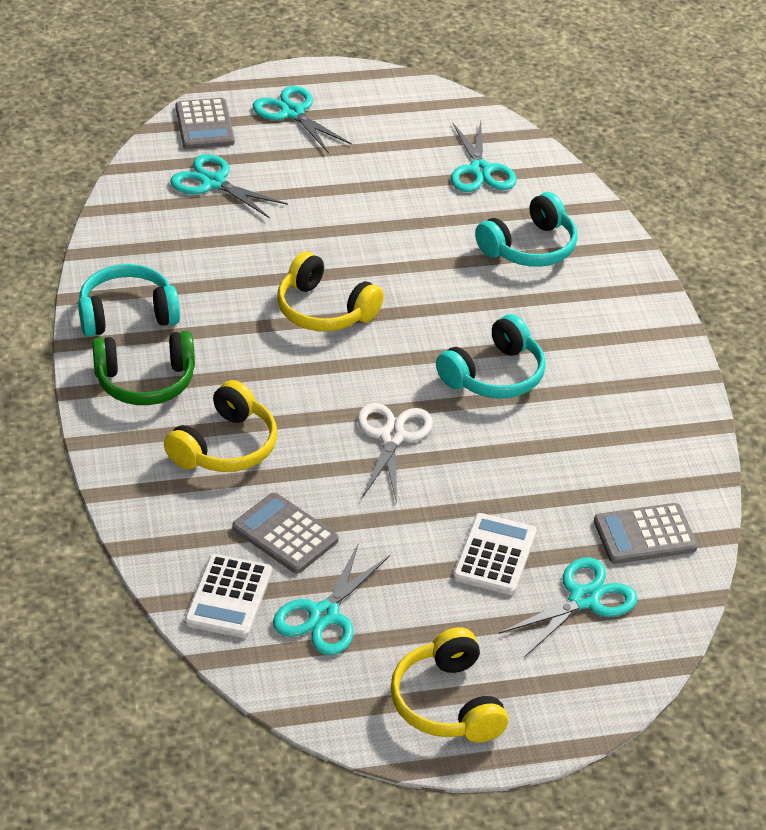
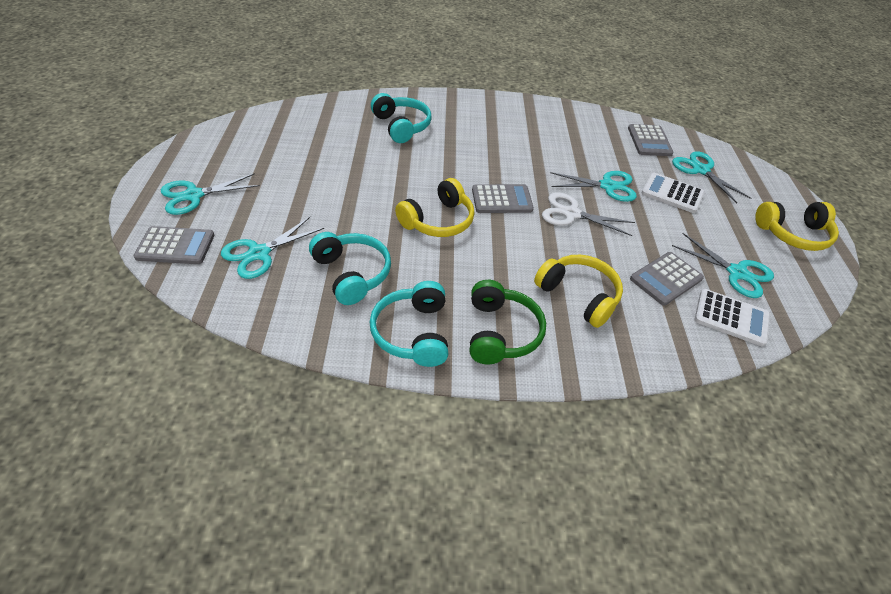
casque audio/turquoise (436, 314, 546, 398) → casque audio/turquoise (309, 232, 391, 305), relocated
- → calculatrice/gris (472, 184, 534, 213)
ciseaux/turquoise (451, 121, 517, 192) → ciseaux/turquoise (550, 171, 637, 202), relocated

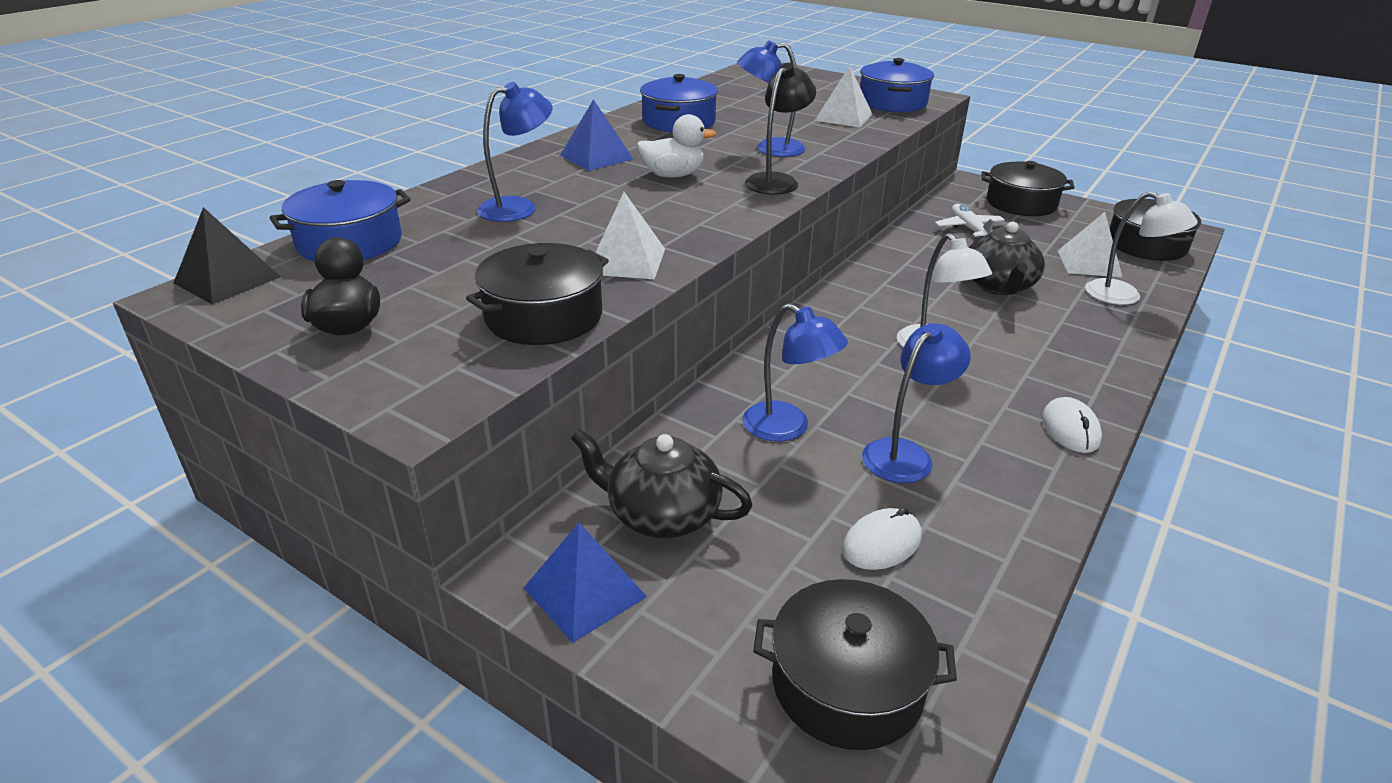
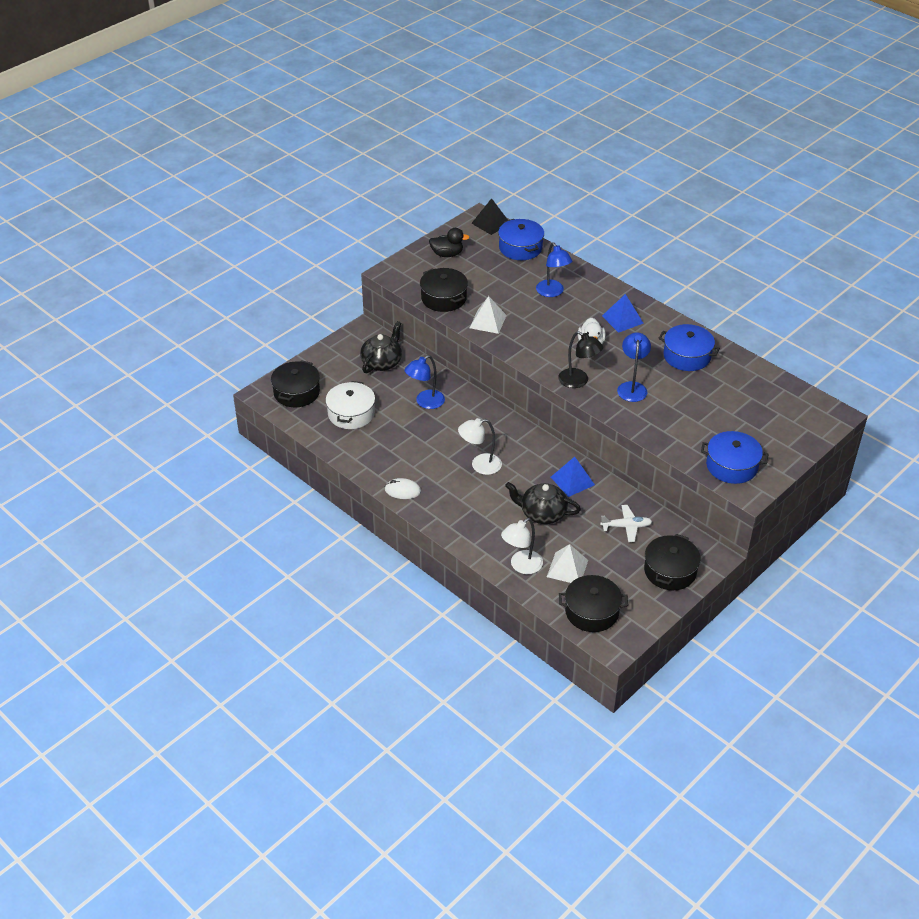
souris/blanc (842, 507, 921, 570) → marmite/blanc (325, 381, 375, 429)
pyramide/bleu (524, 523, 647, 643) → pyramide/bleu (551, 457, 595, 497), relocated
pyramide/blanc (815, 66, 873, 127) → -
lampe/bleu (862, 323, 971, 483) → -

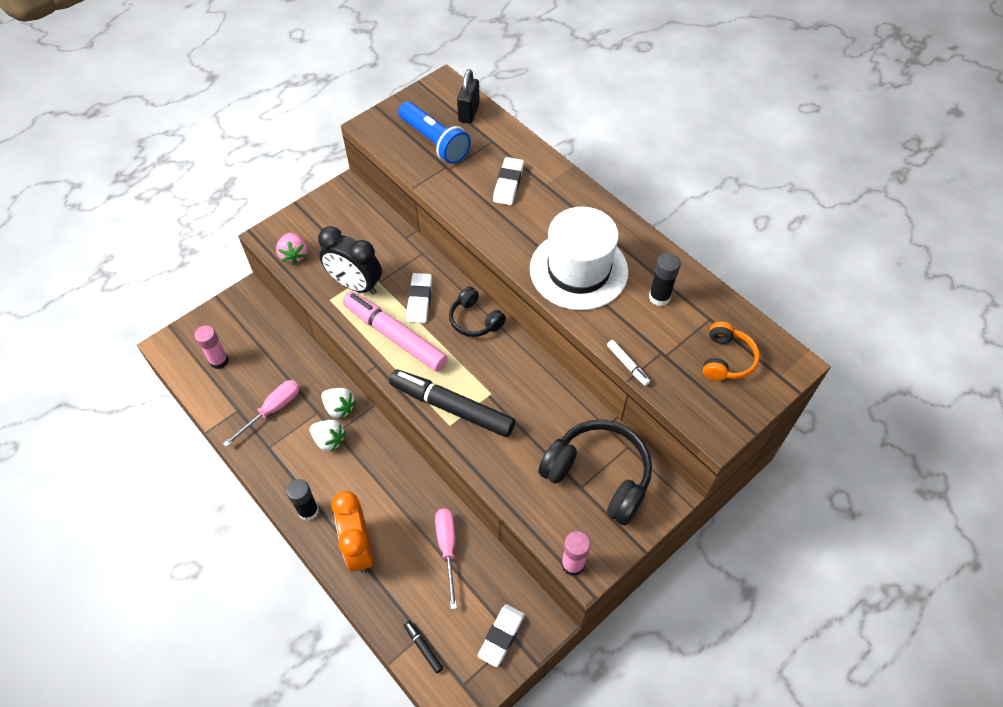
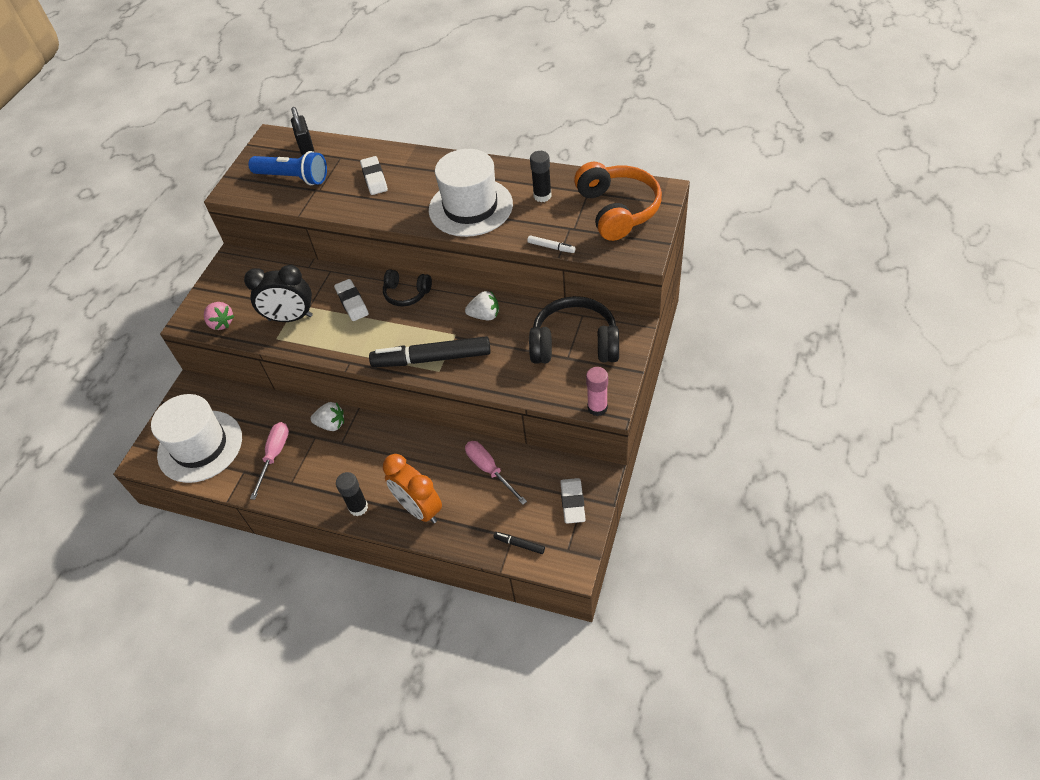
bâton de colle/rose (194, 325, 229, 369) → chapeau/blanc (151, 394, 242, 483)
fraise/blanc (310, 420, 346, 452) → fraise/blanc (465, 291, 499, 320), relocated
casque audio/orange (703, 322, 760, 381) → casque audio/orange (574, 162, 662, 241), x1.77
feutre/rose (343, 291, 448, 372) → -

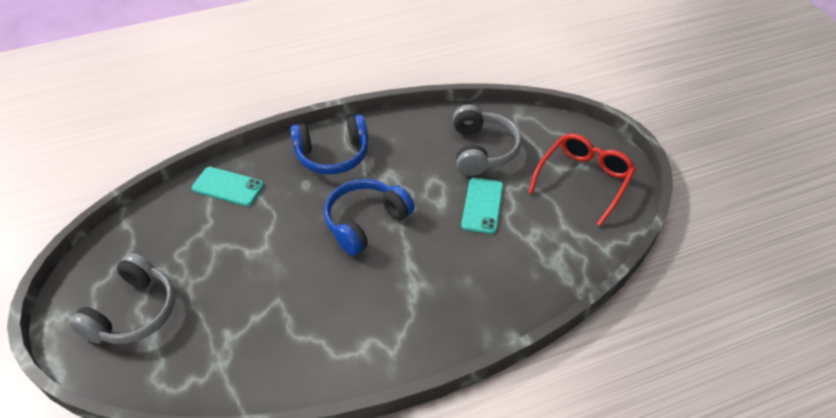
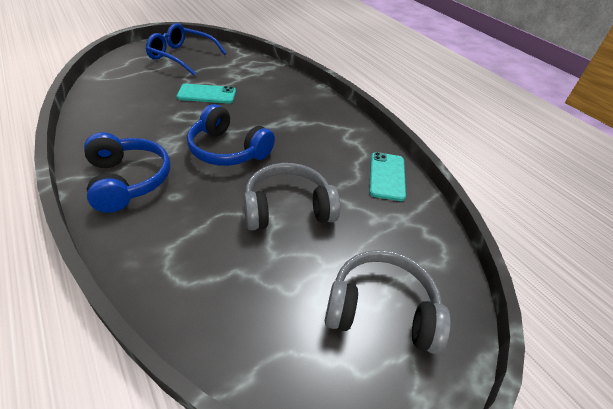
lunettes/rouge (528, 133, 636, 226) → lunettes/bleu (146, 23, 227, 76)
casque audio/gris (453, 104, 521, 176) → casque audio/gris (244, 163, 340, 230), relocated
téléphone/turquoise (192, 167, 264, 206) → téléphone/turquoise (369, 152, 406, 201), relocated

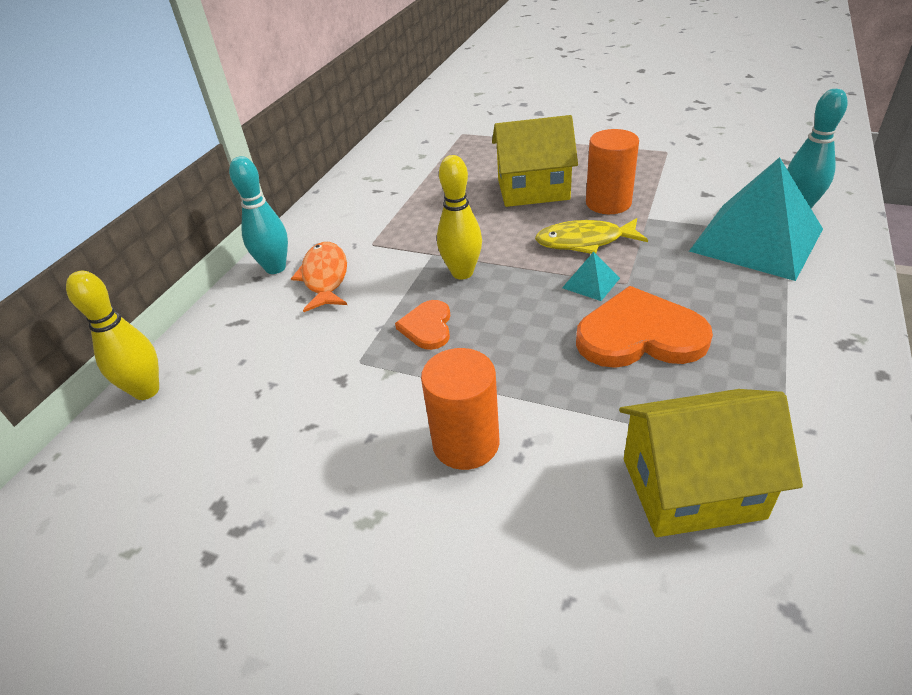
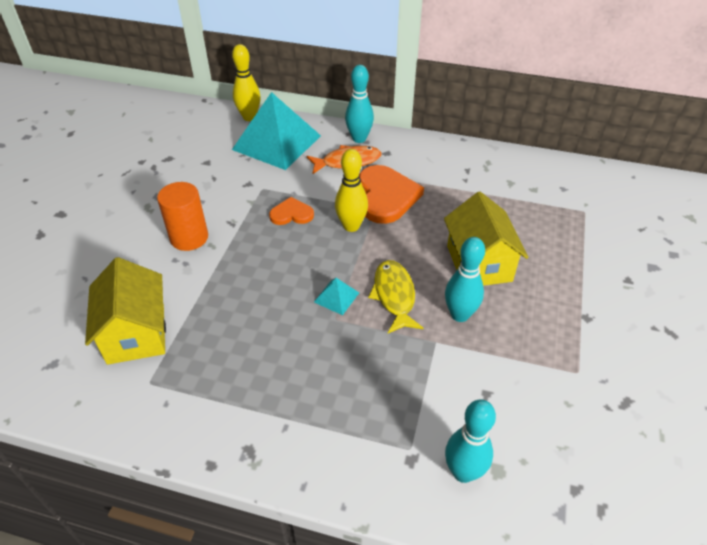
pyramide/turquoise (689, 157, 823, 281) → pyramide/turquoise (232, 92, 321, 170), relocated
cœur/orange (576, 286, 713, 368) → cœur/orange (359, 165, 424, 224), relocated
cylindre/orange (586, 129, 639, 214) → quille/turquoise (445, 237, 485, 322)

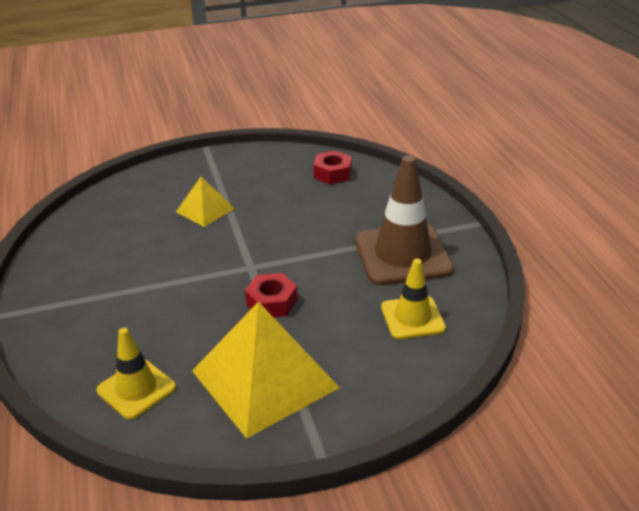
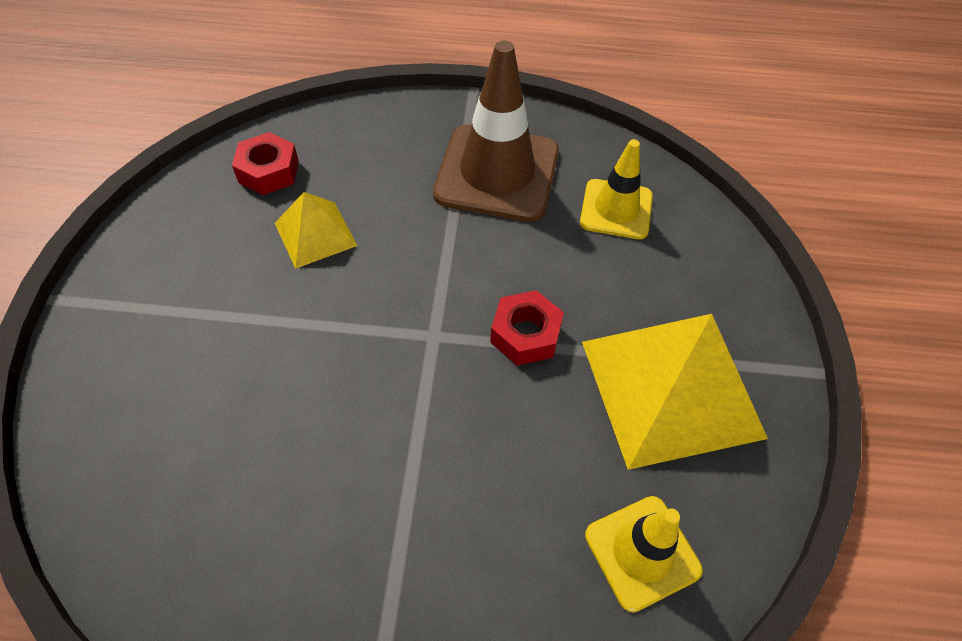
pyramide/jaune (176, 177, 235, 227) → pyramide/jaune (275, 192, 357, 269), relocated

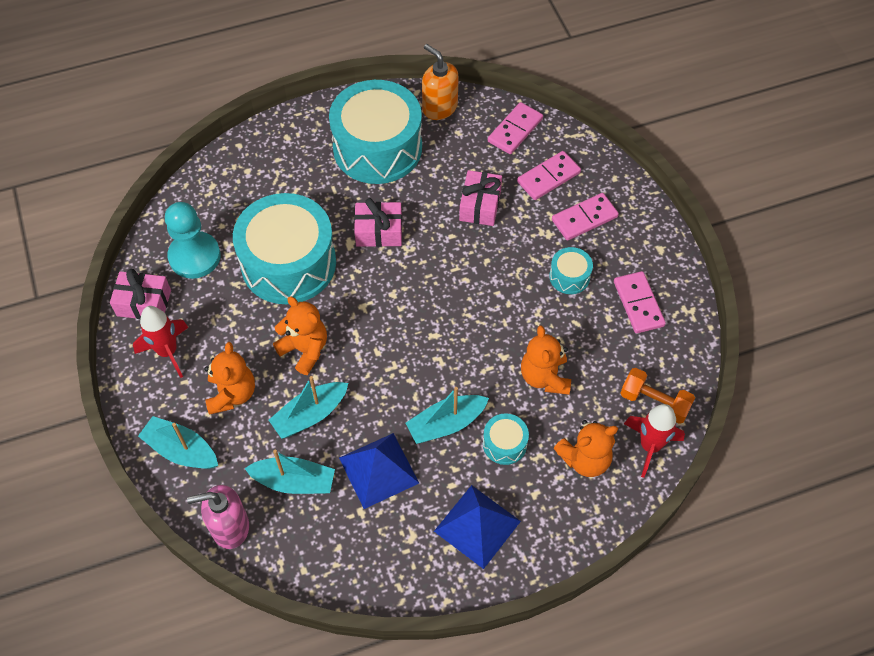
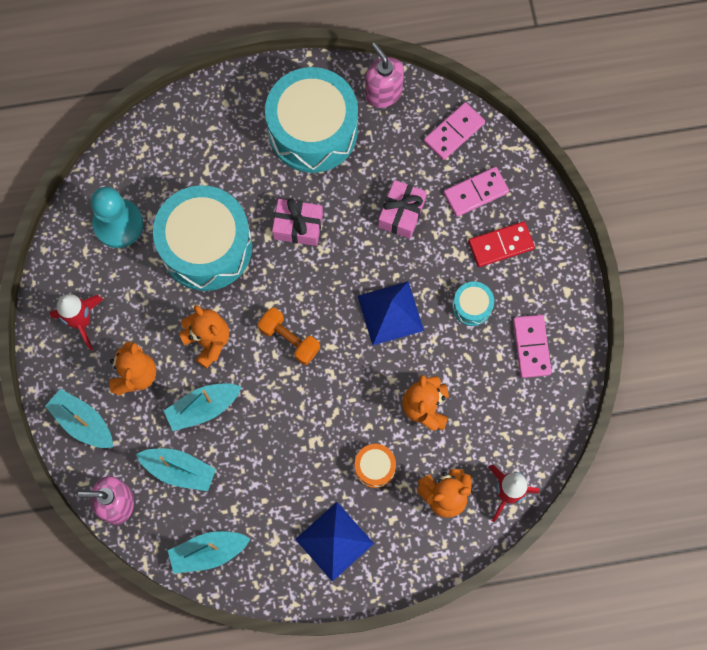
bateau/turquoise (406, 387, 489, 444) → bateau/turquoise (168, 531, 251, 574), relocated
haltère/orange (621, 368, 695, 424) → haltère/orange (258, 307, 320, 365), relocated
tambour/turquoise (483, 413, 529, 465) → tambour/orange (355, 444, 396, 488)
pyramide/bleu (339, 433, 419, 509) → pyramide/bleu (357, 281, 424, 345), relocated
distributeur de savon/orange (422, 44, 459, 120) → distributeur de savon/rose (365, 42, 404, 108)
domino/rose (552, 193, 619, 241) → domino/rouge (468, 221, 535, 267)
cadeau/rose (110, 269, 171, 319) → -

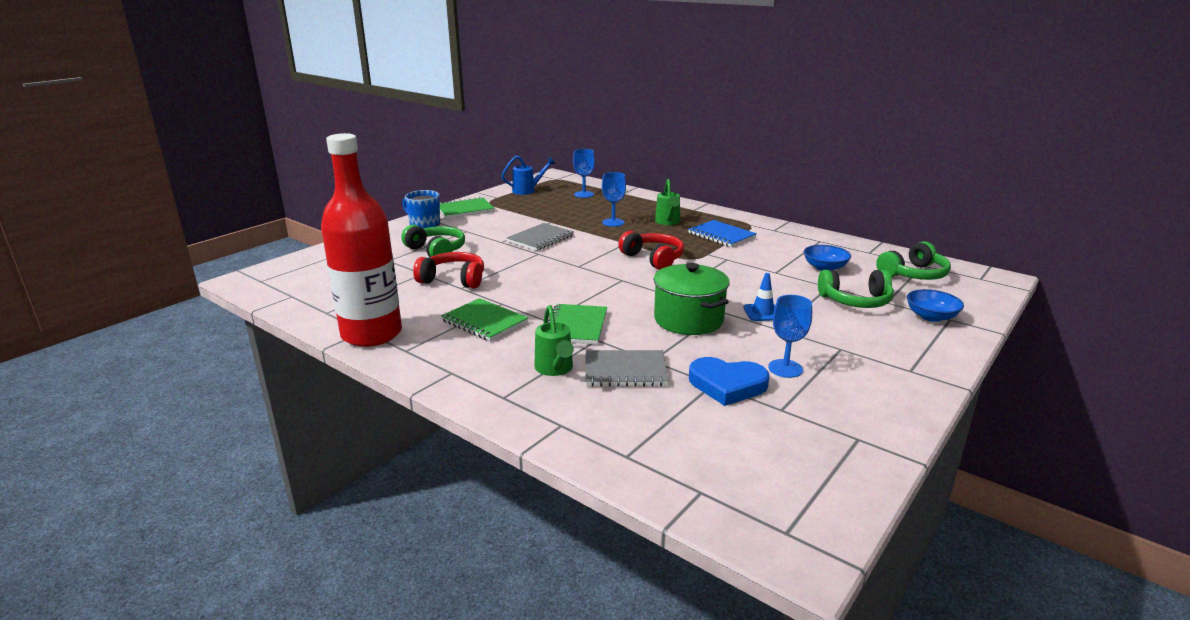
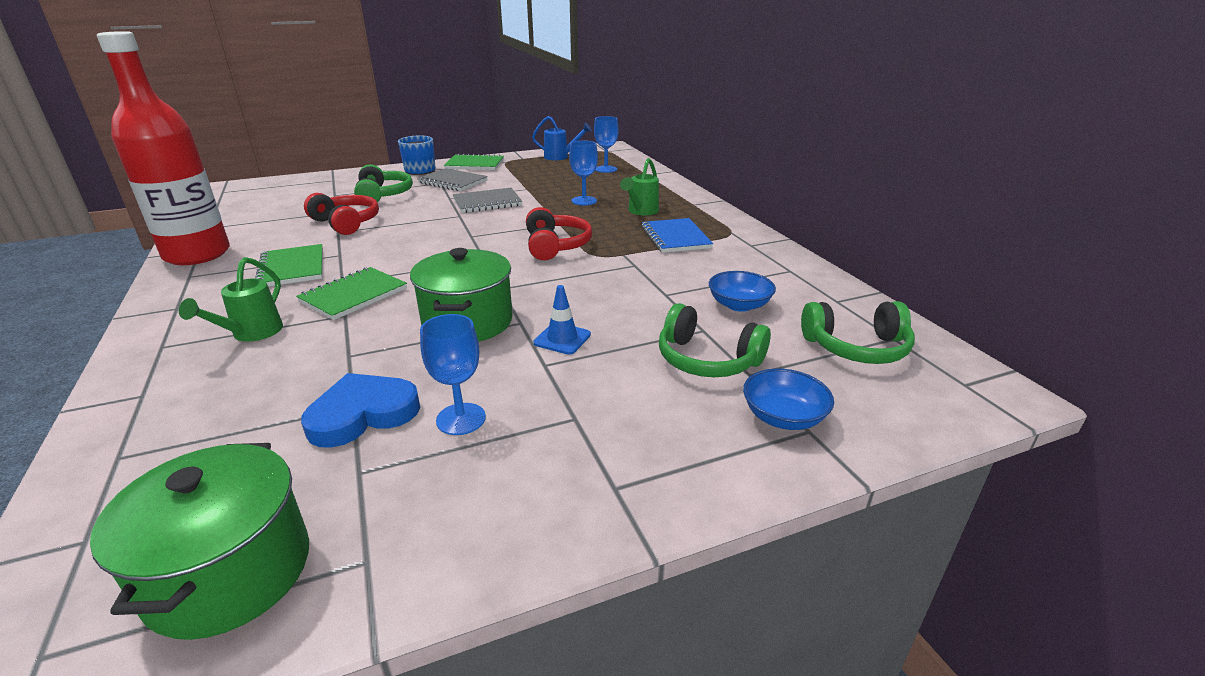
- → marmite/vert (90, 443, 309, 640)
cœur/bleu (689, 357, 770, 406) → cœur/bleu (301, 373, 420, 448), 105 degrees clockwise
carnet/gris (585, 350, 668, 387) → carnet/gris (418, 168, 488, 191), relocated

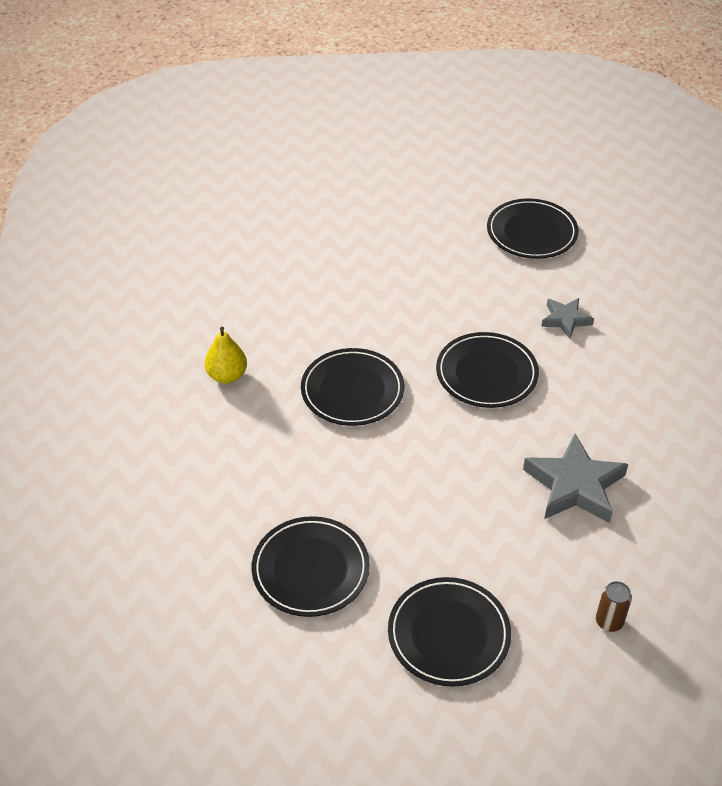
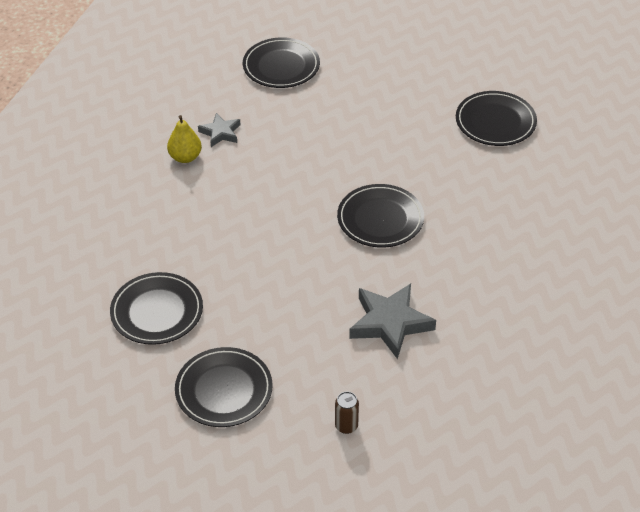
étoile/gris (541, 298, 594, 339) → étoile/gris (198, 113, 240, 147), relocated
assiette/noir (301, 348, 404, 426) → assiette/noir (243, 37, 320, 88), relocated

